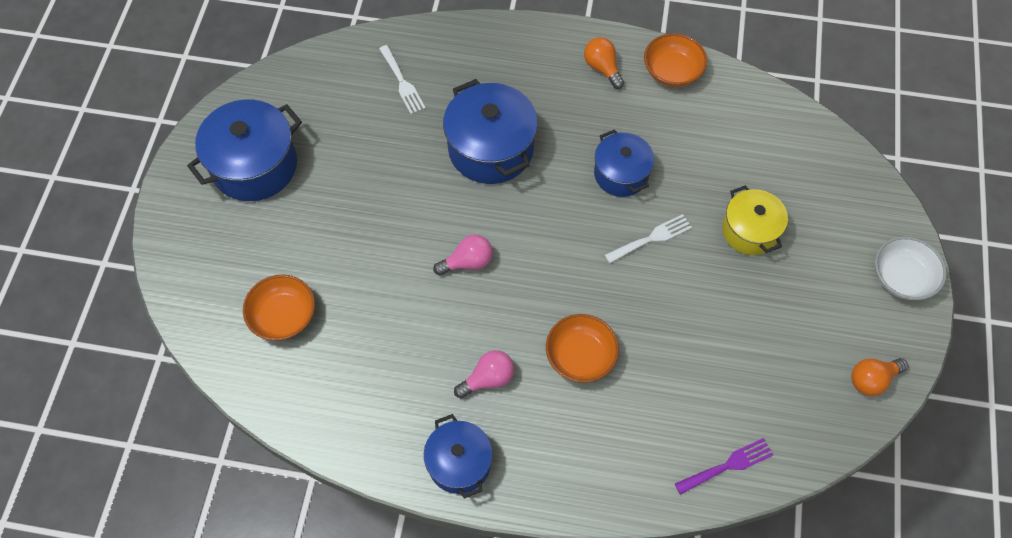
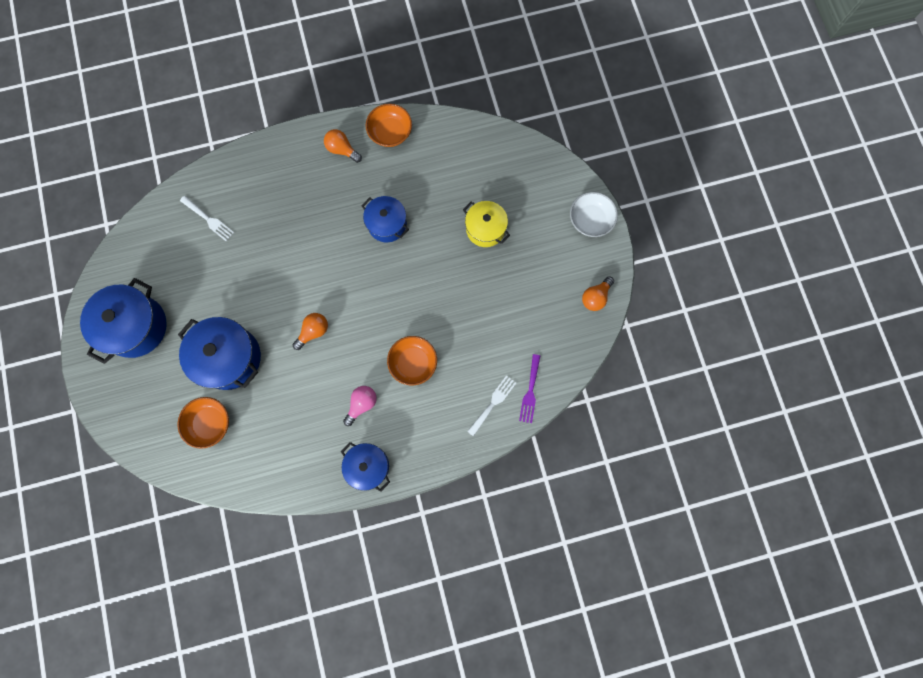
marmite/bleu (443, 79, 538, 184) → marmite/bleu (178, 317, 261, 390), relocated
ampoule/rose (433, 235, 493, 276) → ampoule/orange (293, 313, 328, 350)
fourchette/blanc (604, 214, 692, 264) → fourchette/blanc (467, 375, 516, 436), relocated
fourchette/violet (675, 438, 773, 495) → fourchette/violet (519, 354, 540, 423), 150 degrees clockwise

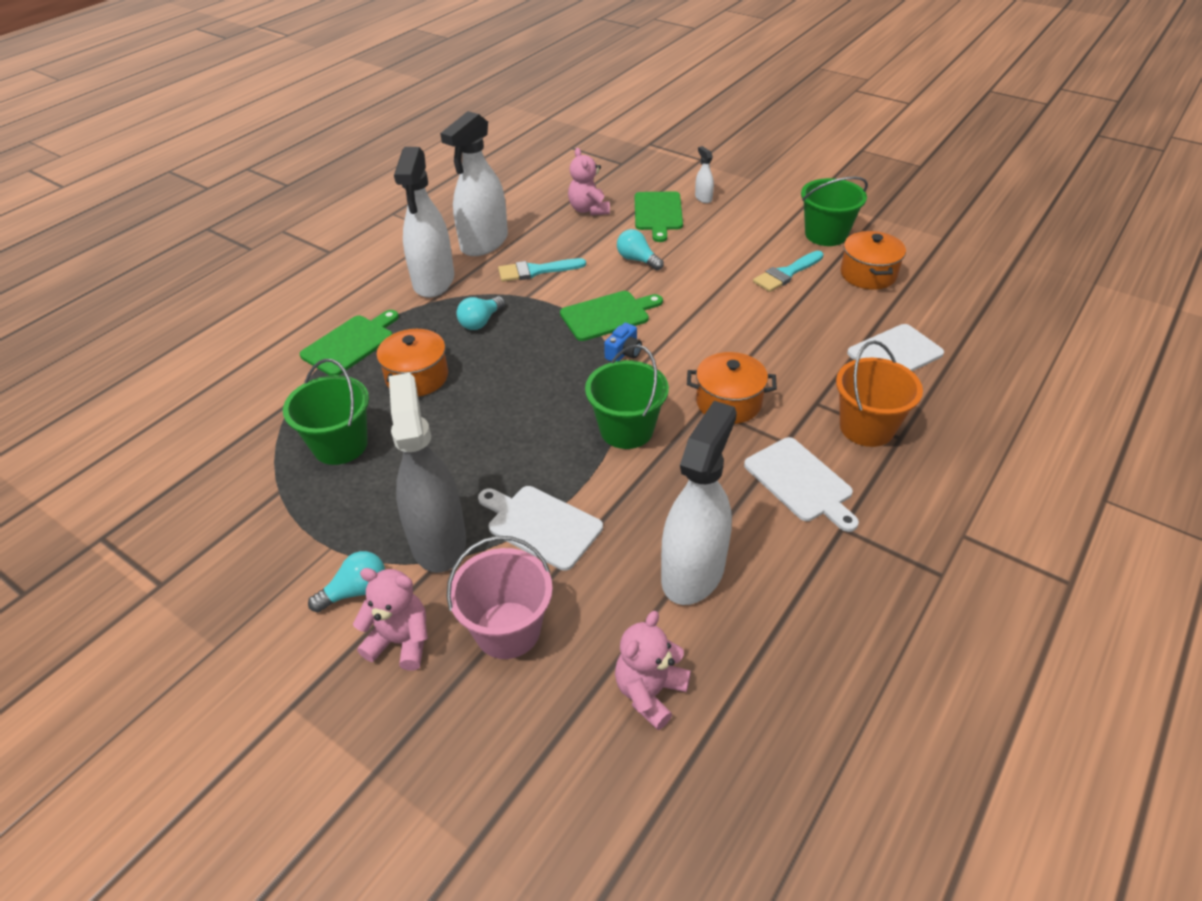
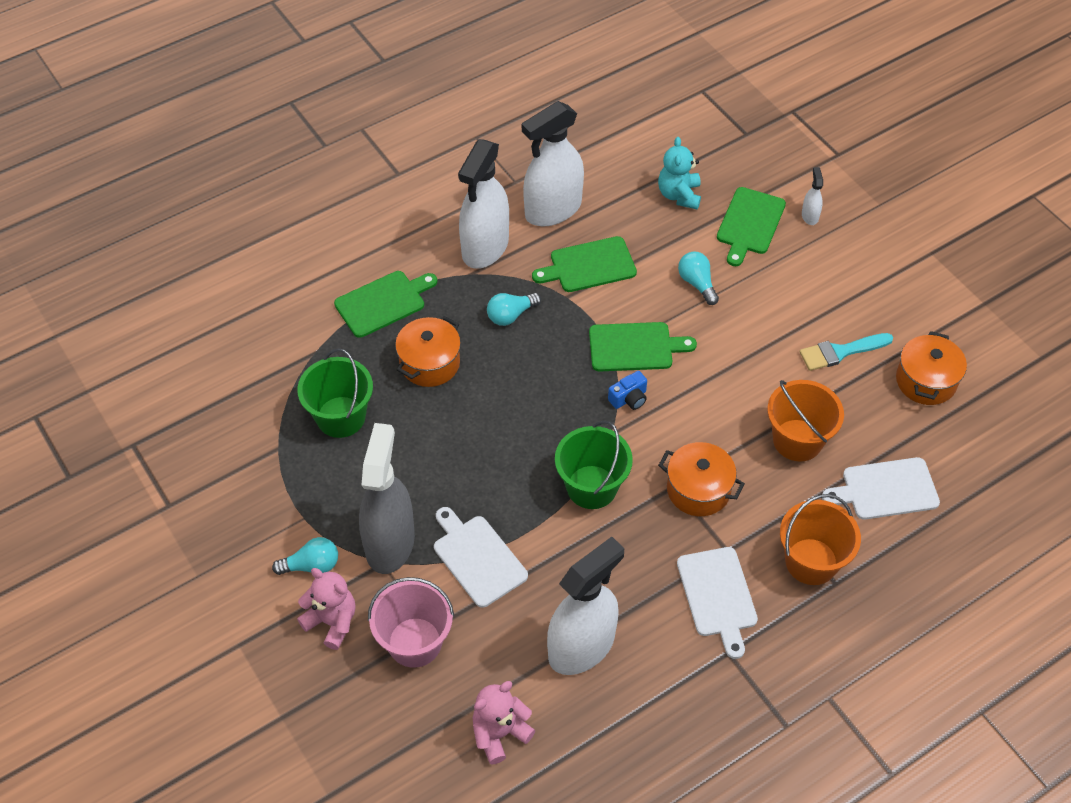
pinceau/turquoise (498, 258, 586, 282) → planche à découper/vert (532, 236, 637, 292)
ours en peluche/rose (568, 148, 610, 215) → ours en peluche/turquoise (658, 137, 701, 209)
- → seau/orange (767, 380, 844, 462)
seau/vert (801, 176, 868, 246) → -

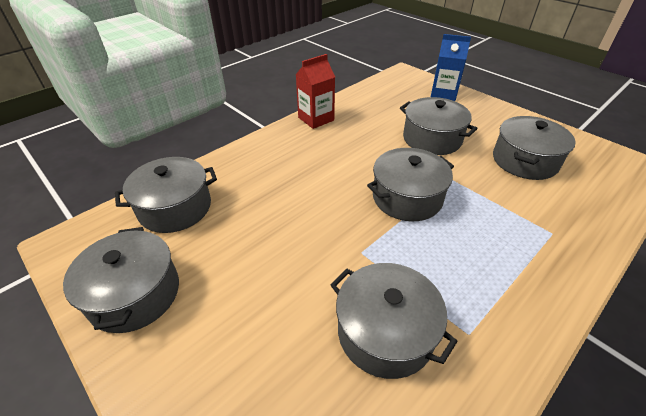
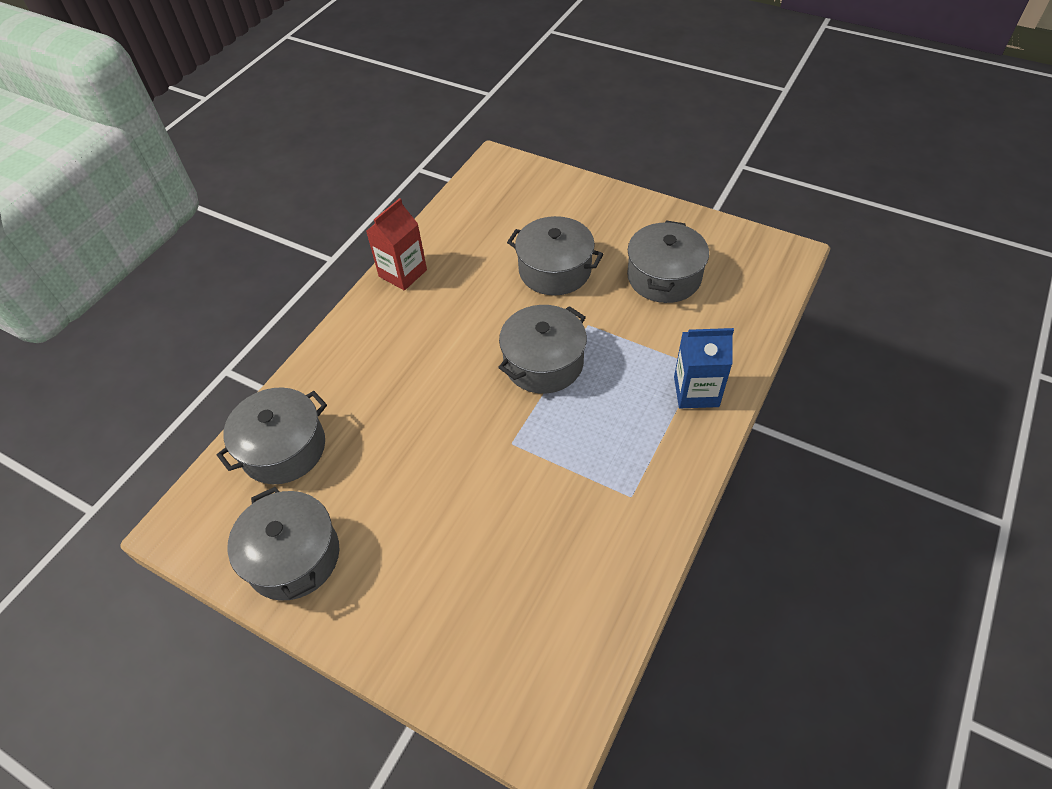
brique de lait/bleu (431, 34, 471, 101) → brique de lait/bleu (674, 328, 734, 408), relocated
marmite/gris (331, 263, 458, 379) → -

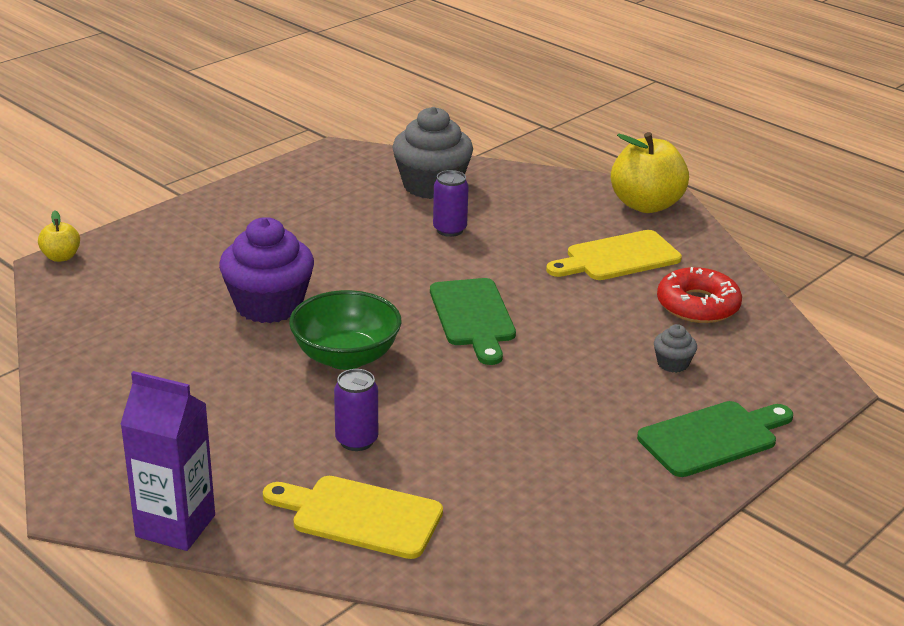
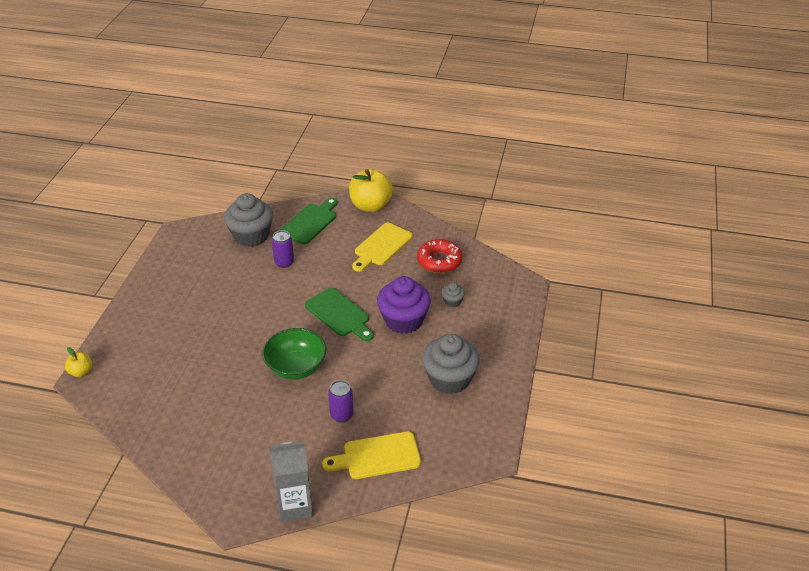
brique de lait/violet (120, 371, 215, 551) → brique de lait/gris (269, 441, 313, 522)
planche à découper/vert (637, 401, 793, 477) → planche à découper/vert (279, 198, 338, 245), relocated
muffin/violet (219, 217, 314, 323) → muffin/violet (377, 276, 431, 334), relocated
- → muffin/gris (422, 334, 480, 394)

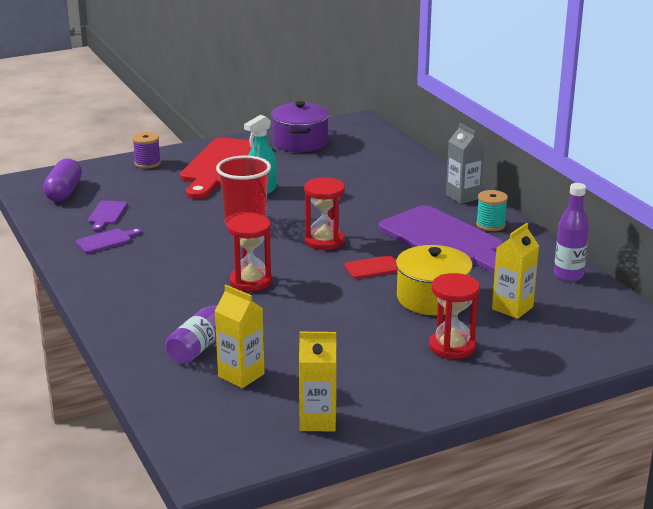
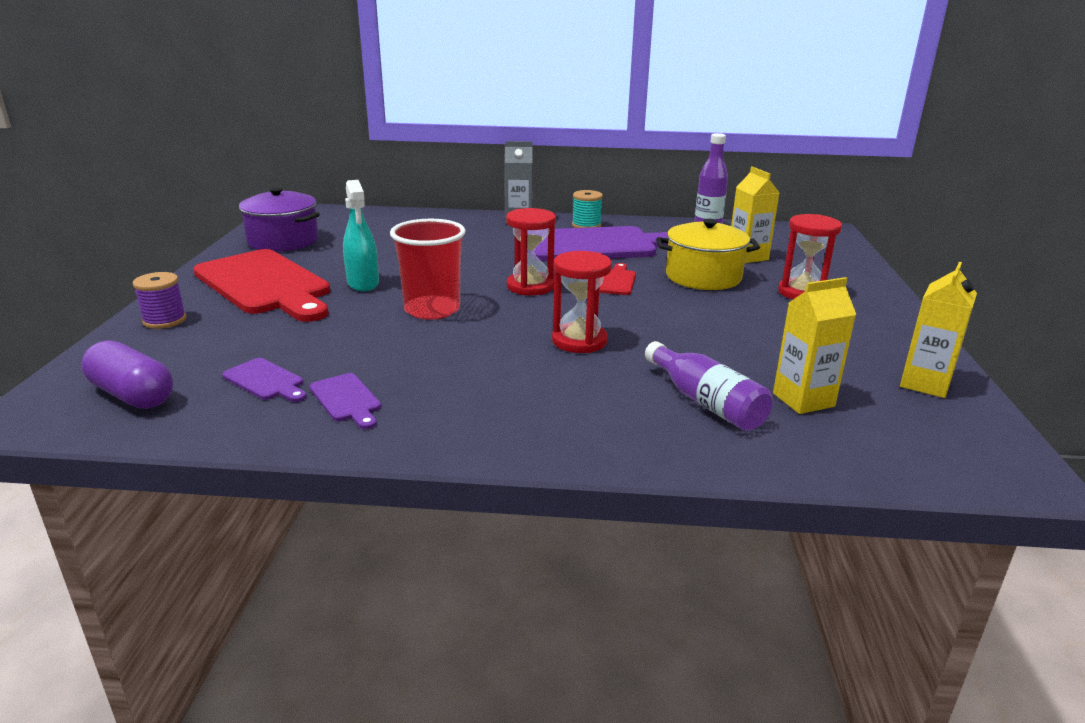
planche à découper/violet (75, 228, 142, 253) → planche à découper/violet (310, 373, 381, 429), 150 degrees clockwise

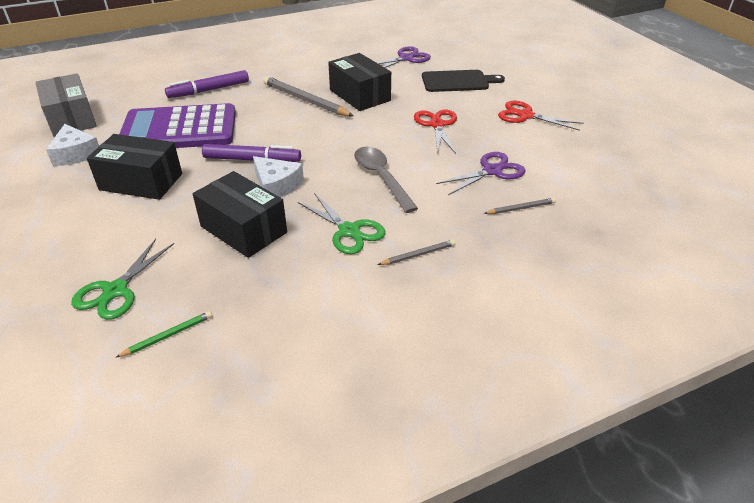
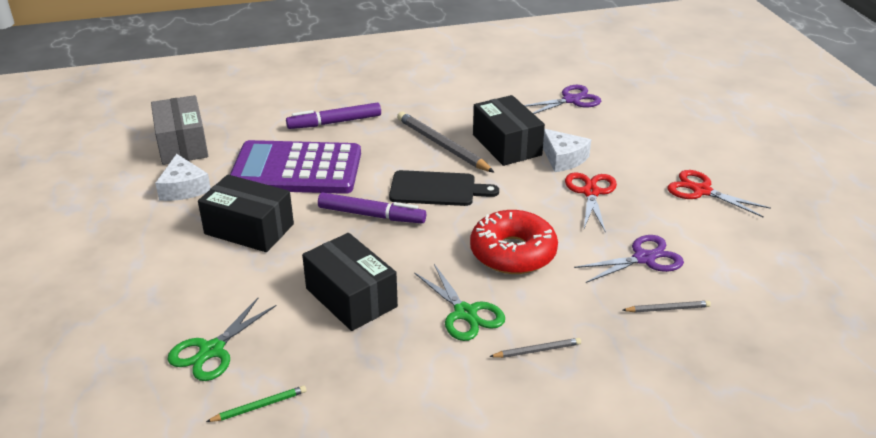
planche à découper/noir (422, 70, 505, 92) → planche à découper/noir (389, 170, 499, 206), relocated
cuillère/gris (354, 147, 418, 213) → beignet/rouge (470, 210, 558, 274)
fromage/blanc (253, 156, 304, 198) → fromage/blanc (543, 129, 591, 172), relocated

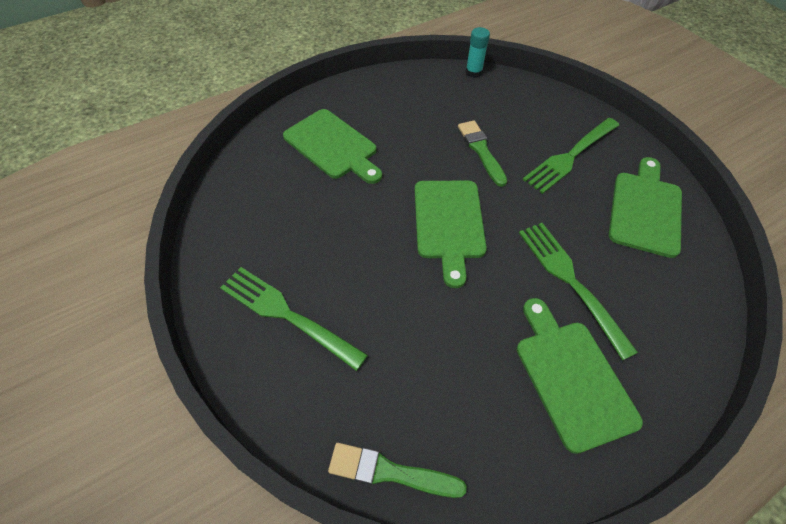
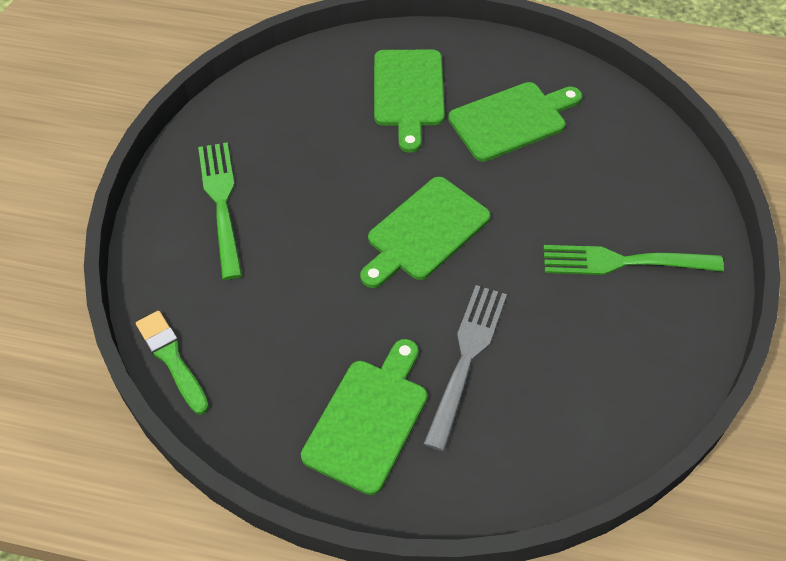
fourchette/vert (519, 223, 638, 360) → fourchette/gris (424, 285, 507, 451)
planche à découper/vert (609, 157, 682, 258) → planche à découper/vert (448, 82, 582, 162), relocated
pinceau/vert (458, 121, 507, 187) → -
bâton de colle/turquoise (466, 27, 490, 78) → -

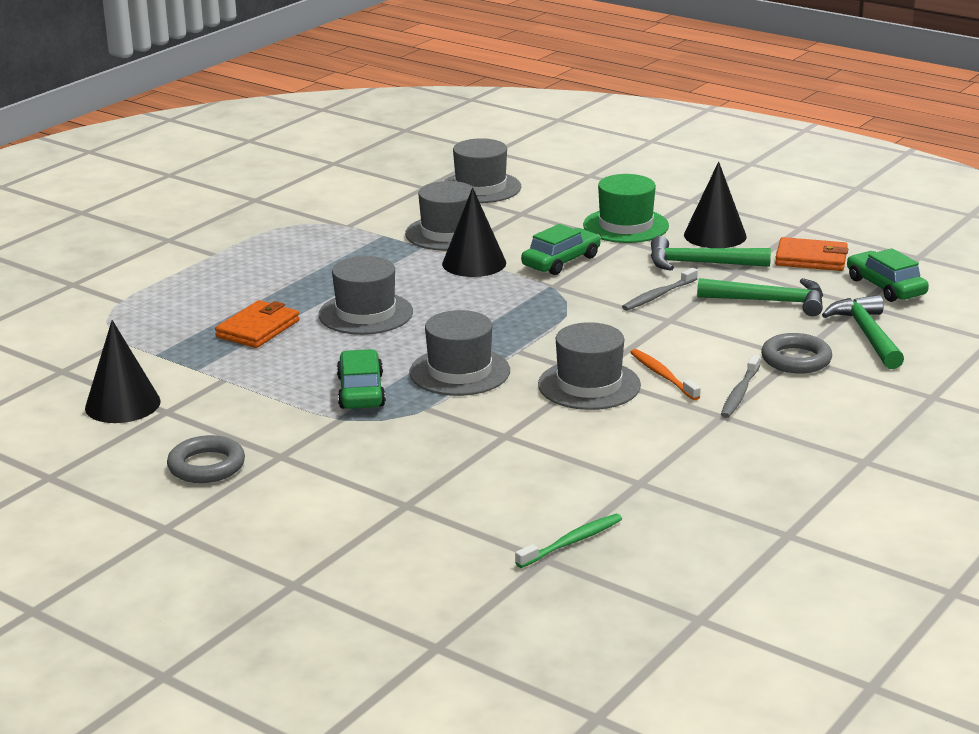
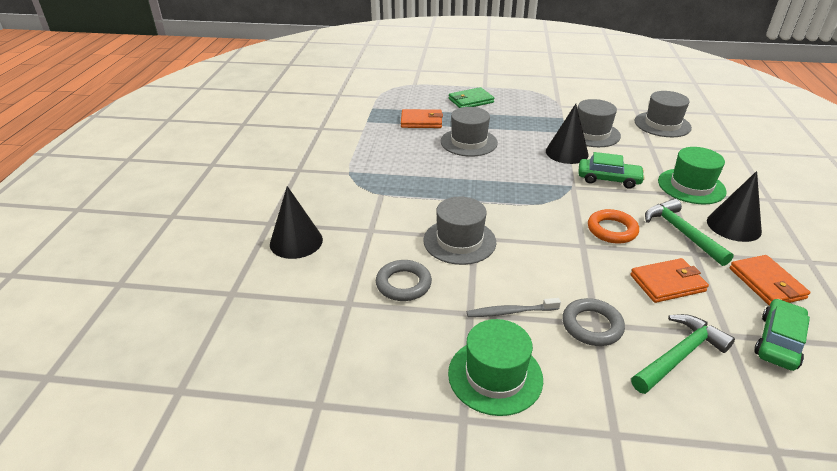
cône/noir (85, 320, 161, 423) → cône/noir (270, 186, 323, 259), relocated
anneau/gris (167, 435, 245, 483) → anneau/gris (376, 260, 432, 301), relocated
- → chapeau/vert (448, 319, 543, 416)
- → portefeuille/vert (449, 87, 494, 108)
brosse à dents/gris (622, 268, 698, 310) → anneau/orange (588, 209, 639, 244)
marteau/vert (697, 278, 823, 316) → portefeuille/orange (630, 258, 709, 303)
voiture/vert (337, 349, 386, 409) → -
chapeau/gris (409, 310, 510, 396) → -
brosse à dents/vert (515, 514, 622, 568) → -
brosse à dents/orange (630, 349, 701, 400) → -

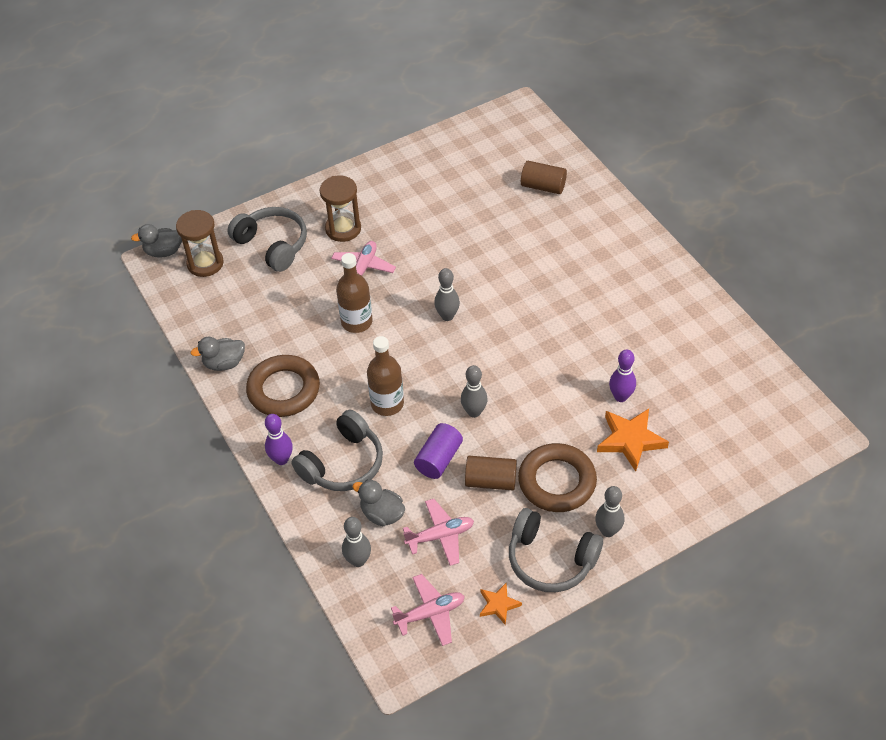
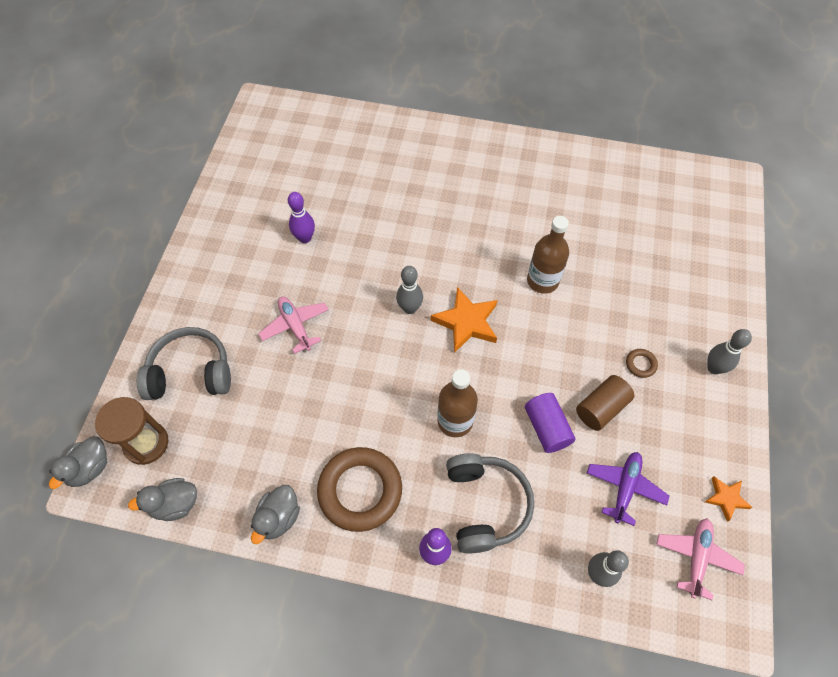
canard/gris (352, 480, 405, 526) → canard/gris (128, 478, 197, 521), relocated
quille/violet (609, 350, 636, 402) → quille/violet (288, 192, 315, 243), relocated
étoile/orange (597, 409, 669, 471) → étoile/orange (431, 287, 497, 353), relocated
bouteille/marron (336, 253, 373, 333) → bouteille/marron (527, 216, 569, 294), relocated
avion/rose (403, 499, 474, 566) → avion/violet (587, 452, 669, 526)
anneau/marron (518, 443, 597, 512) → anneau/marron (626, 349, 658, 378), x0.41
sablier/marron (320, 175, 361, 242) → -
quille/gris (461, 365, 488, 418) → -
casque audio/gris (509, 508, 603, 592) → -
cylindre/marron (521, 161, 567, 194) → -

